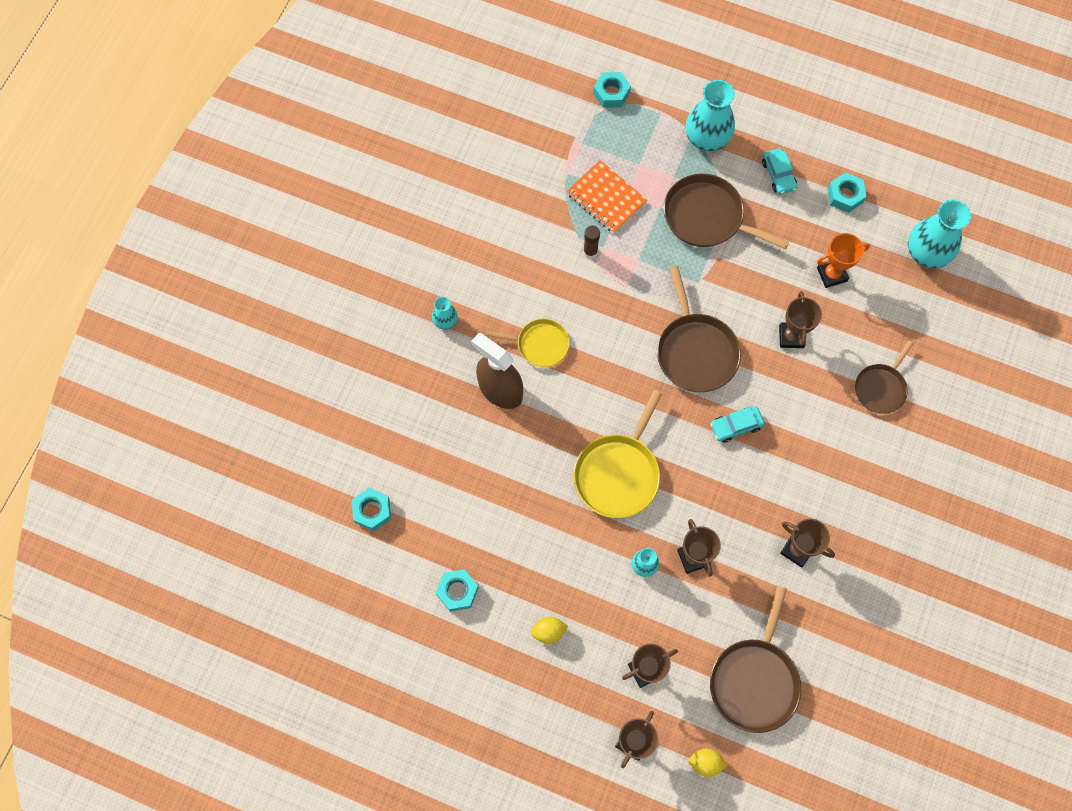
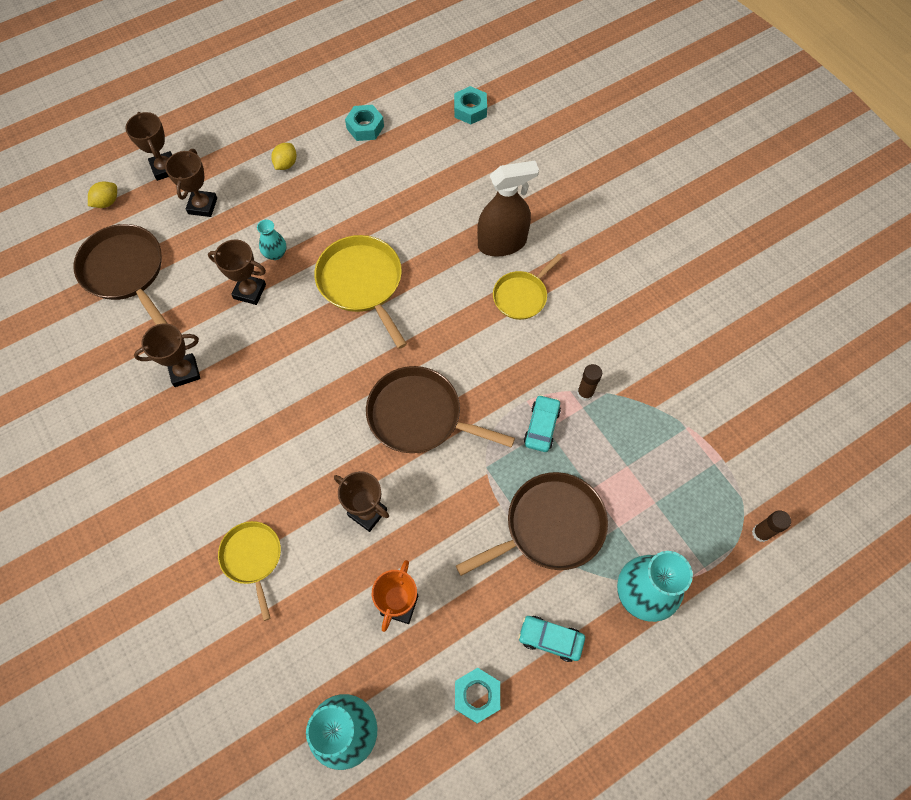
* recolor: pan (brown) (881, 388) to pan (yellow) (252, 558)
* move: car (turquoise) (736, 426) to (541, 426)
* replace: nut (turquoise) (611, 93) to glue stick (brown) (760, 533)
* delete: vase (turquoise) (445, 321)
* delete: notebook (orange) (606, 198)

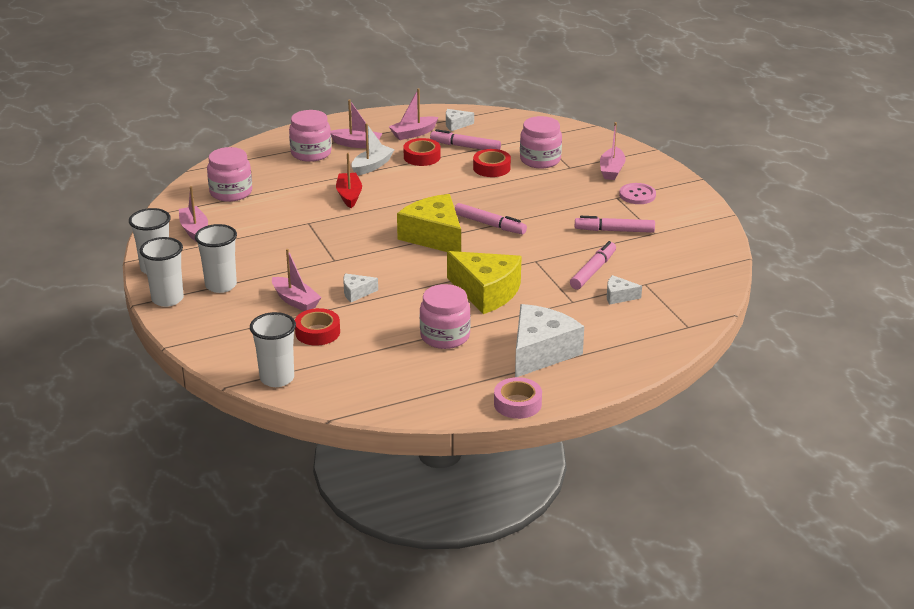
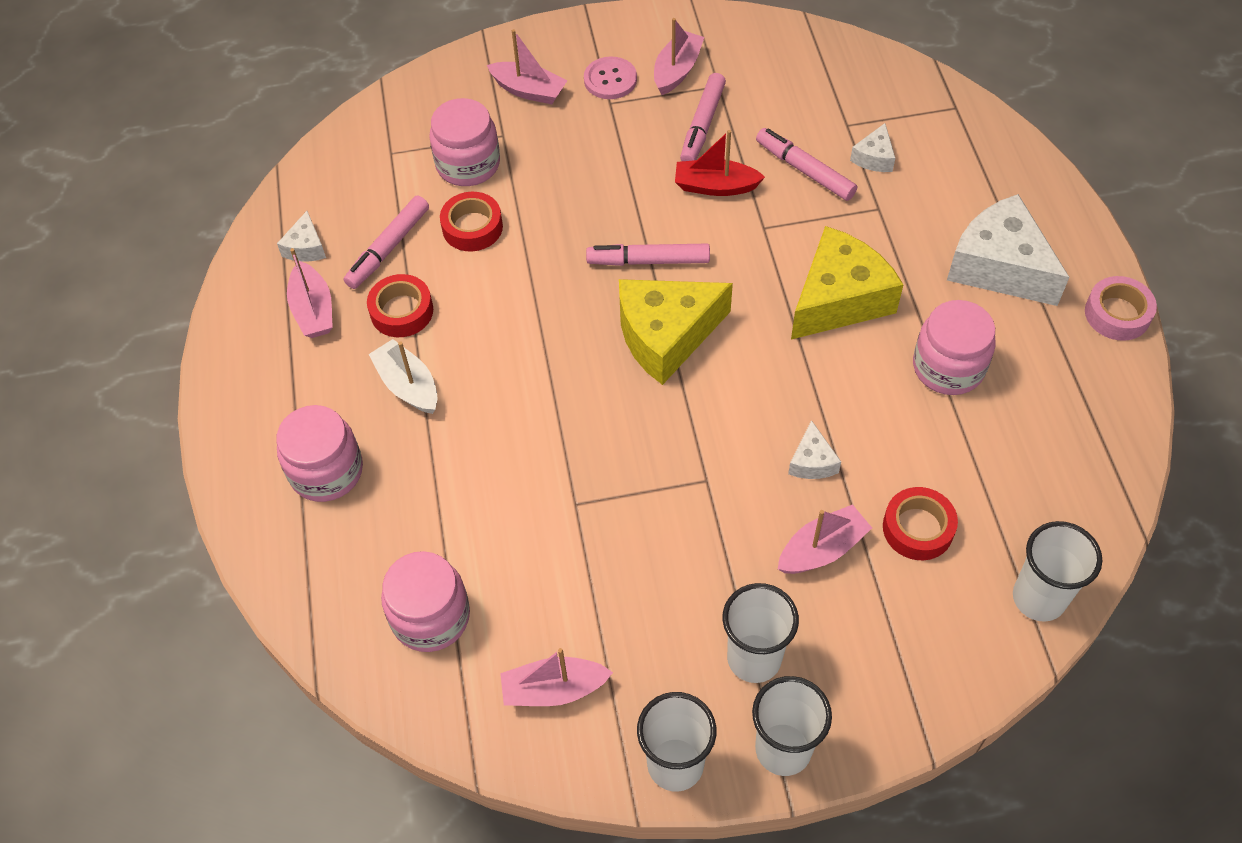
* rotate: marker (pink) (490, 224) = (648, 261) 135 degrees counterclockwise
* move: boat (pink) (357, 144) to (677, 70)
* move: boat (red) (349, 195) to (715, 186)

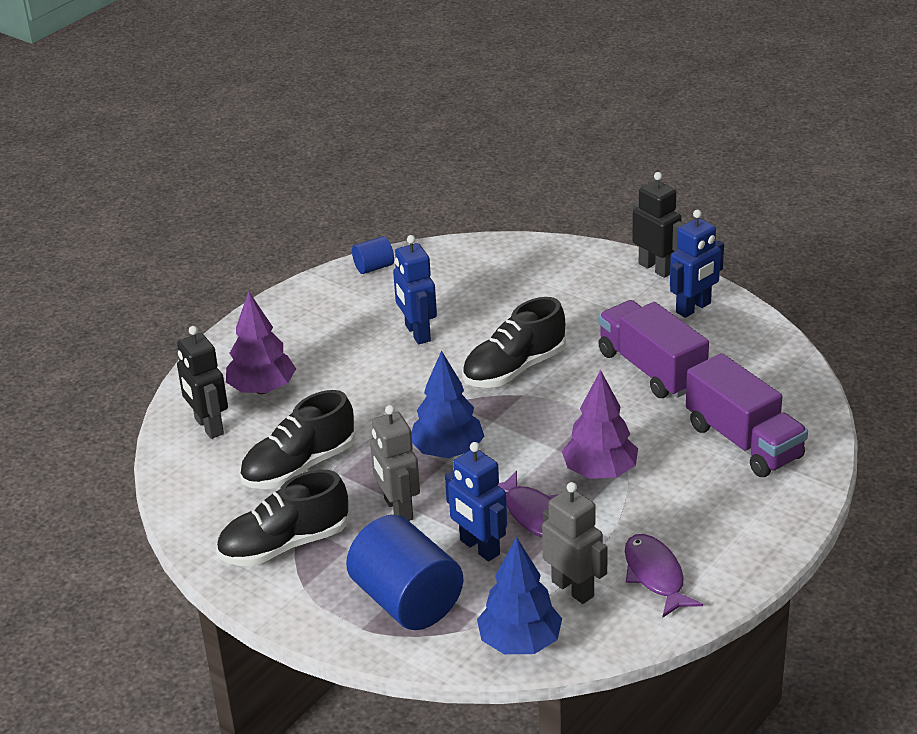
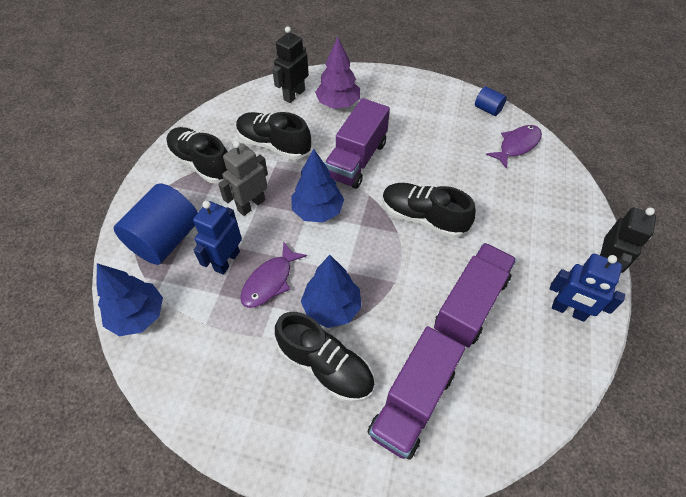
* insert: shoe (black) (325, 366)
* recolor: tree (purple) (600, 472) to tree (blue) (332, 307)
* insert: truck (purple) (356, 160)
* move: fish (purple) (655, 575) to (517, 145)
* delete: robot (blue) (417, 333)
* delete: robot (grey) (573, 589)

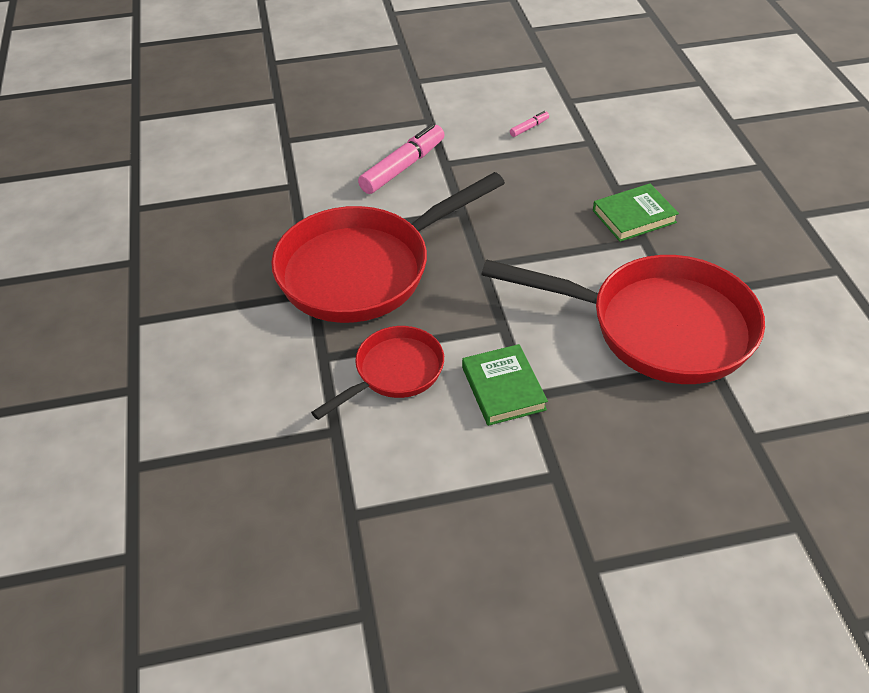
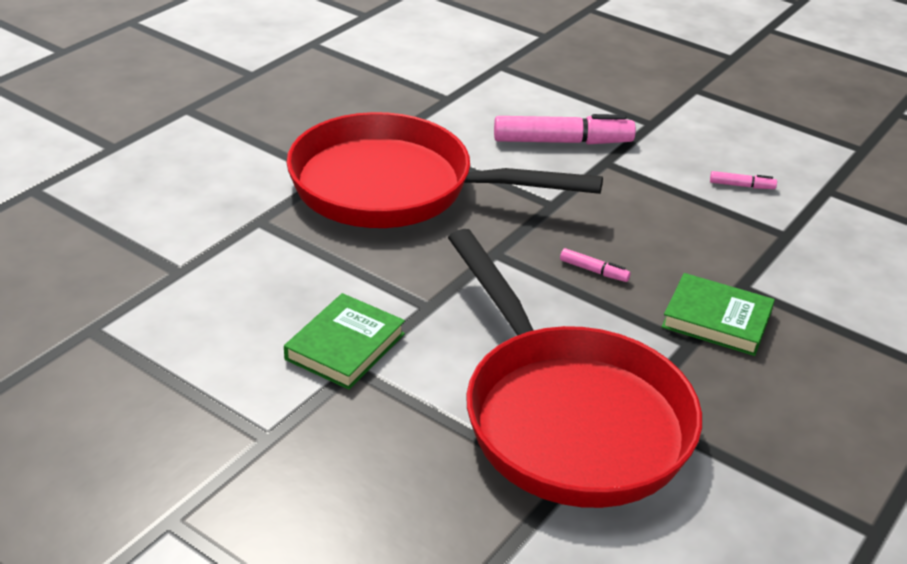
* insert: marker (pink) (594, 271)
* delete: pan (red) (394, 373)

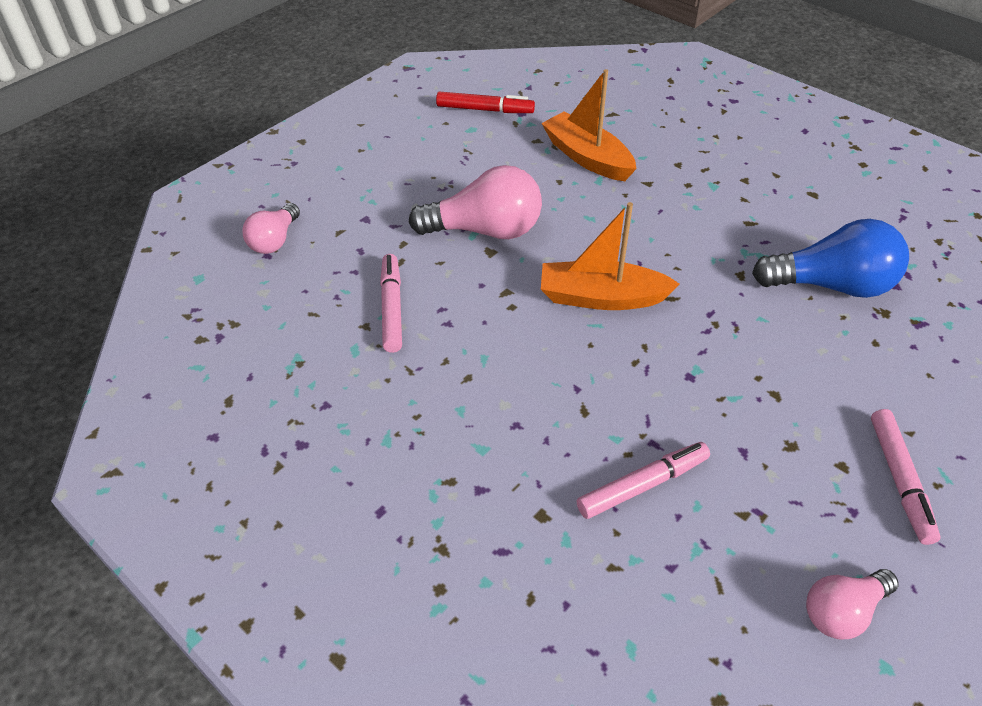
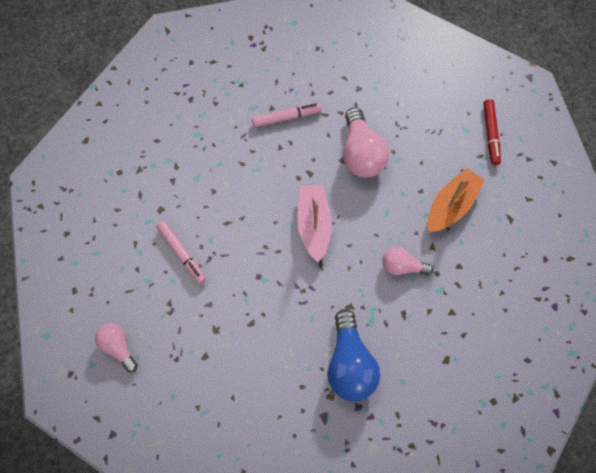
* recolor: boat (orange) (601, 297) to boat (pink) (314, 225)
* move: light bulb (pink) (274, 241) to (402, 266)
* delete: marker (pink) (899, 480)

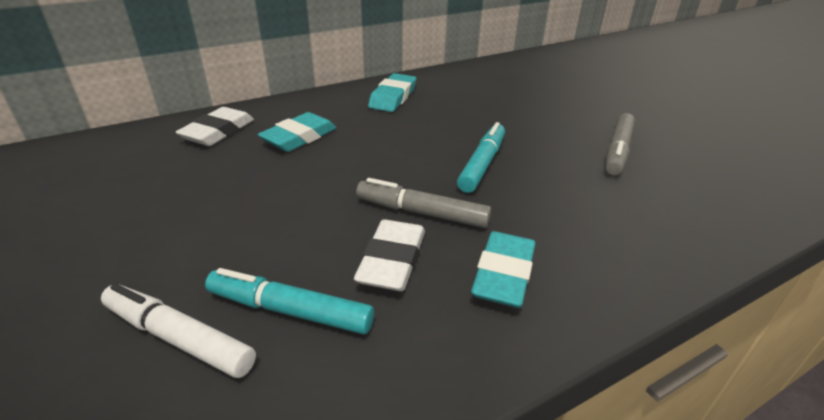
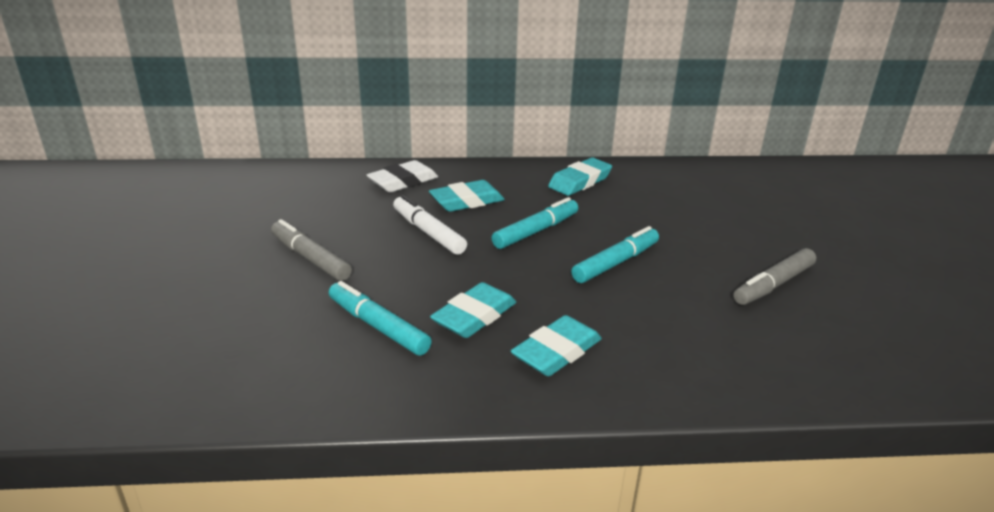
* move: marker (grey) (421, 212) to (310, 258)
* move: marker (white) (179, 337) to (428, 232)
* recolor: eraser (white) (392, 260) to eraser (turquoise) (474, 316)
* insert: marker (turquoise) (536, 231)

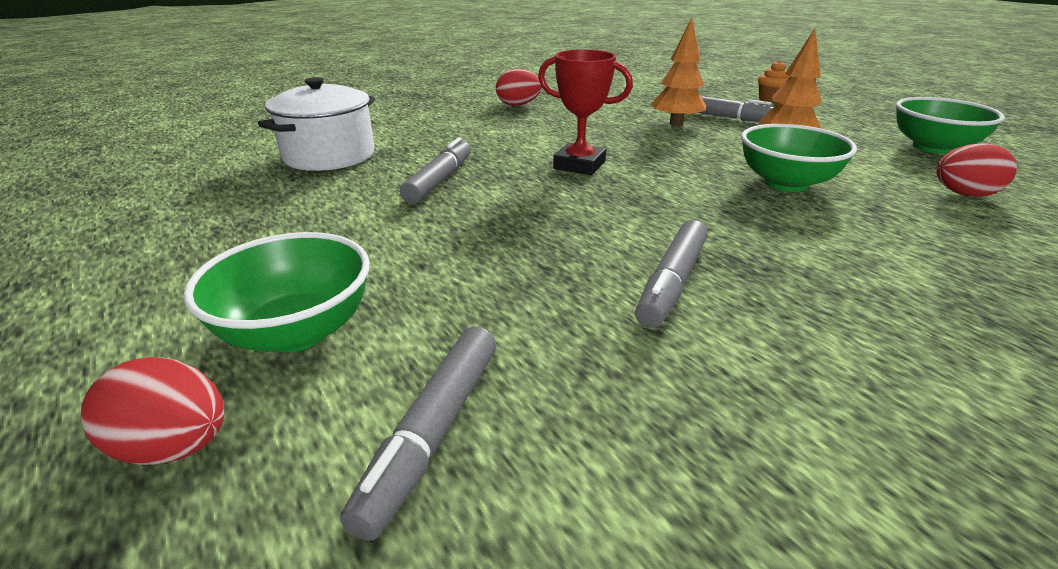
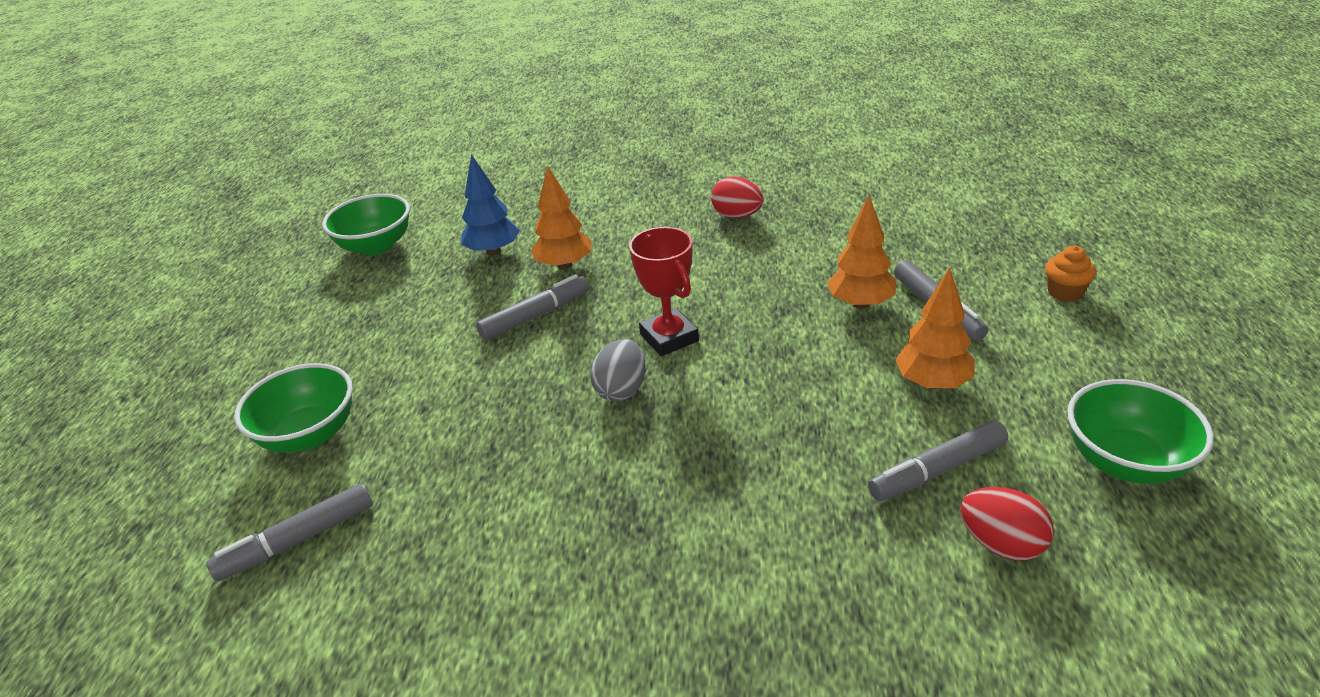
* move: bowl (green) (785, 183) to (376, 246)
* replace: pot (white) (329, 156) to tree (blue) (493, 251)
* insert: tree (orange) (565, 265)
* insert: egg (grey) (621, 389)
* move: marker (grey) (671, 282) to (937, 470)
* delete: egg (red) (175, 446)

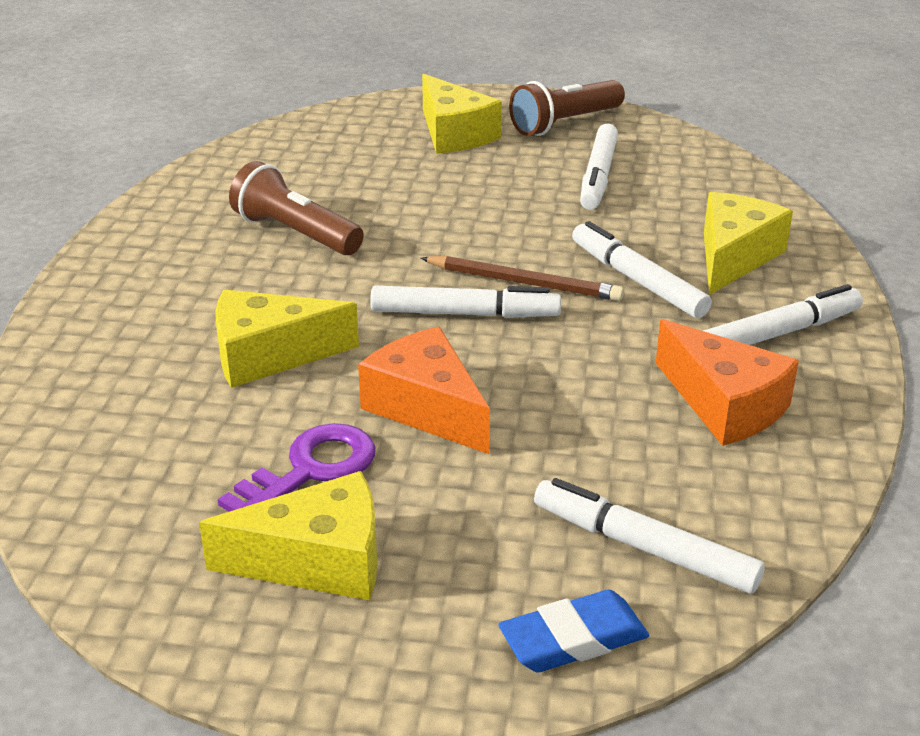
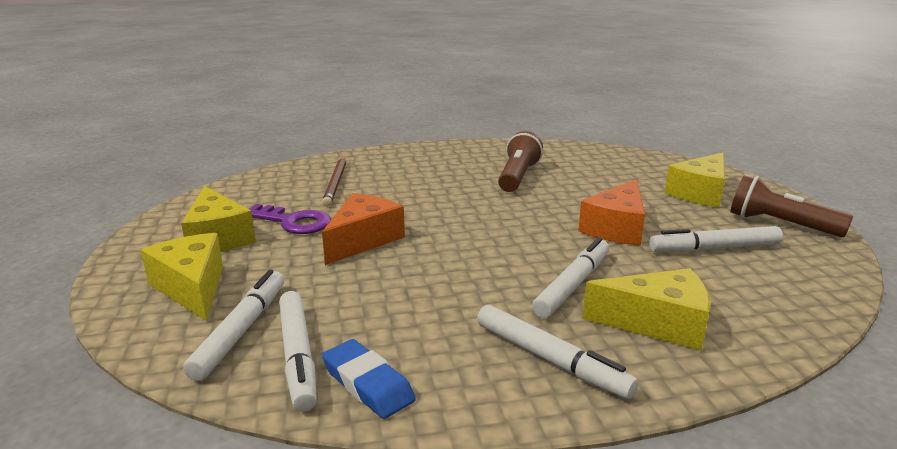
* move: cheese (yellow) (269, 355) to (192, 288)
* move: marker (white) (465, 314) to (298, 356)
* move: pencil (brown) (524, 282) to (336, 183)
* move: eraser (blue) (573, 639) to (367, 384)
* move: cheese (orange) (724, 405) to (616, 228)

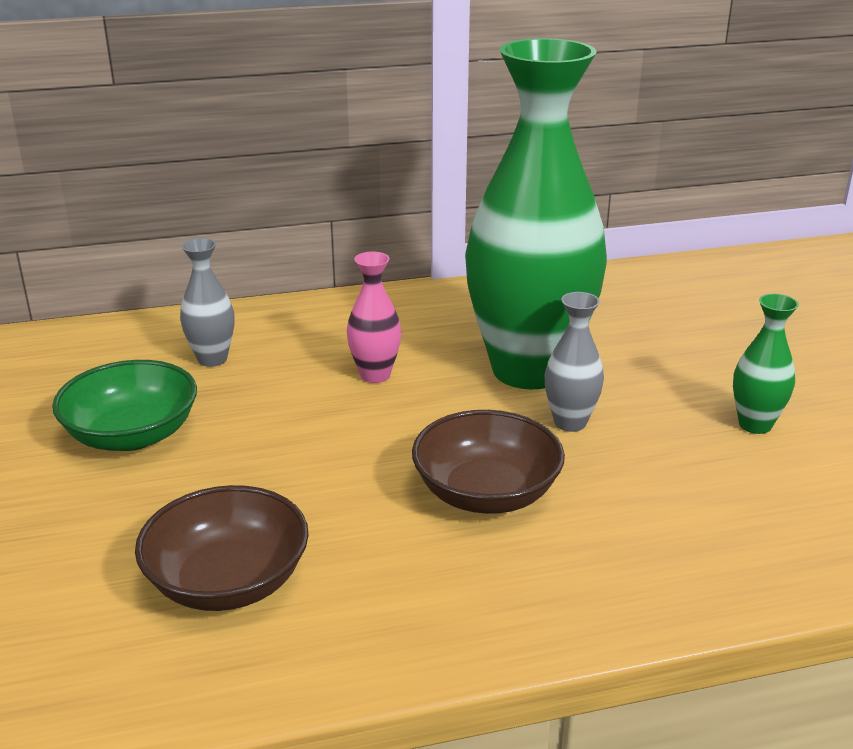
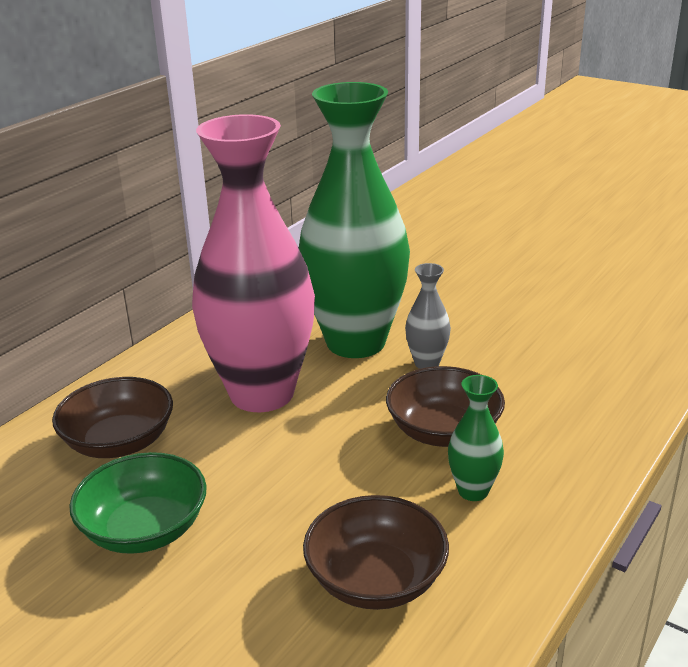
* replace: vase (grey) (212, 359) to bowl (brown) (119, 442)
* resize: vase (pink) (375, 375) = (262, 393) x2.49
* move: vase (green) (755, 424) to (473, 491)

